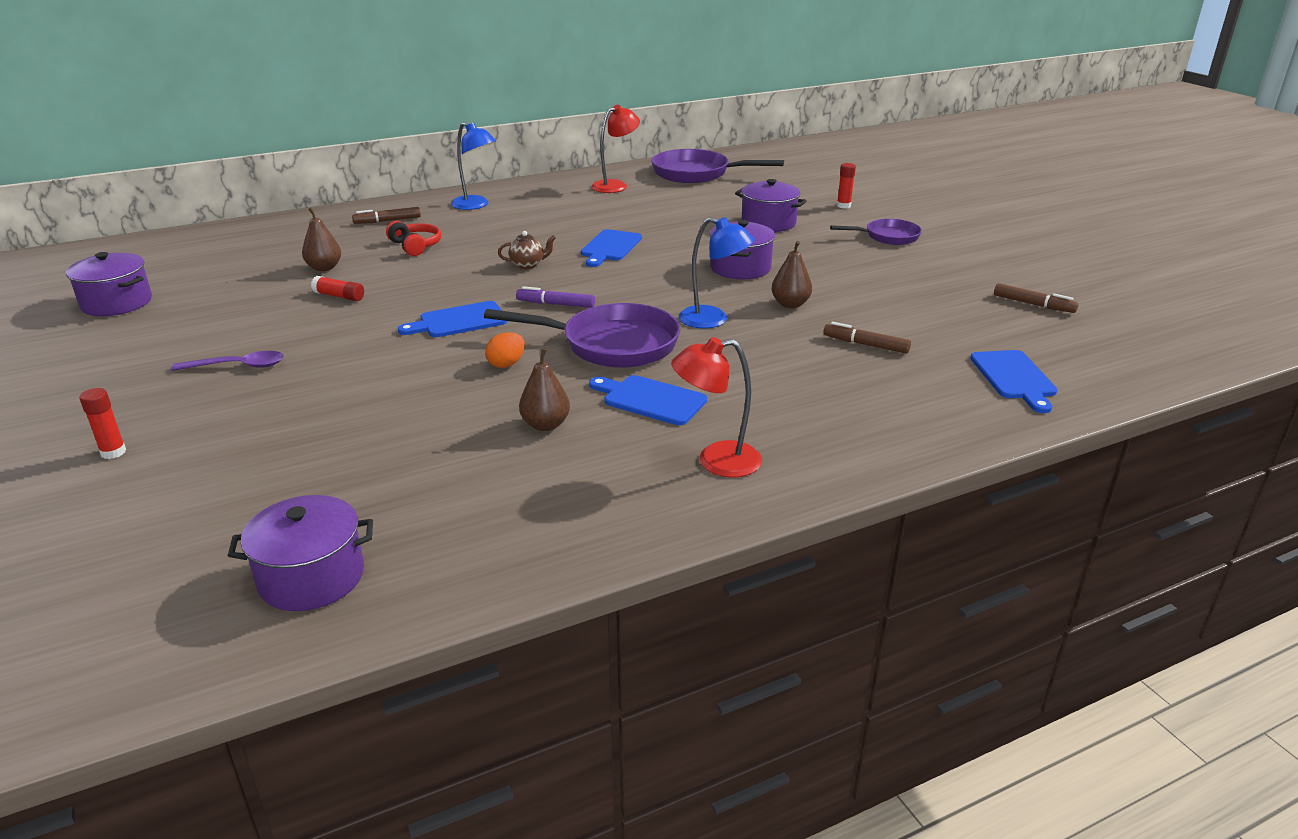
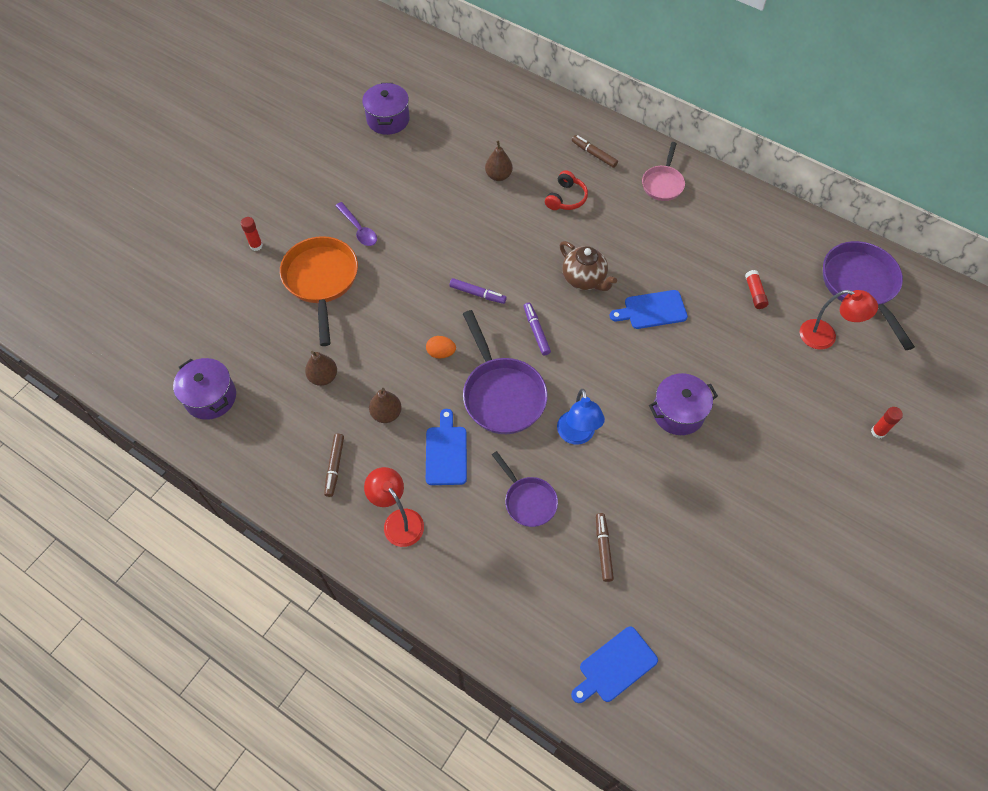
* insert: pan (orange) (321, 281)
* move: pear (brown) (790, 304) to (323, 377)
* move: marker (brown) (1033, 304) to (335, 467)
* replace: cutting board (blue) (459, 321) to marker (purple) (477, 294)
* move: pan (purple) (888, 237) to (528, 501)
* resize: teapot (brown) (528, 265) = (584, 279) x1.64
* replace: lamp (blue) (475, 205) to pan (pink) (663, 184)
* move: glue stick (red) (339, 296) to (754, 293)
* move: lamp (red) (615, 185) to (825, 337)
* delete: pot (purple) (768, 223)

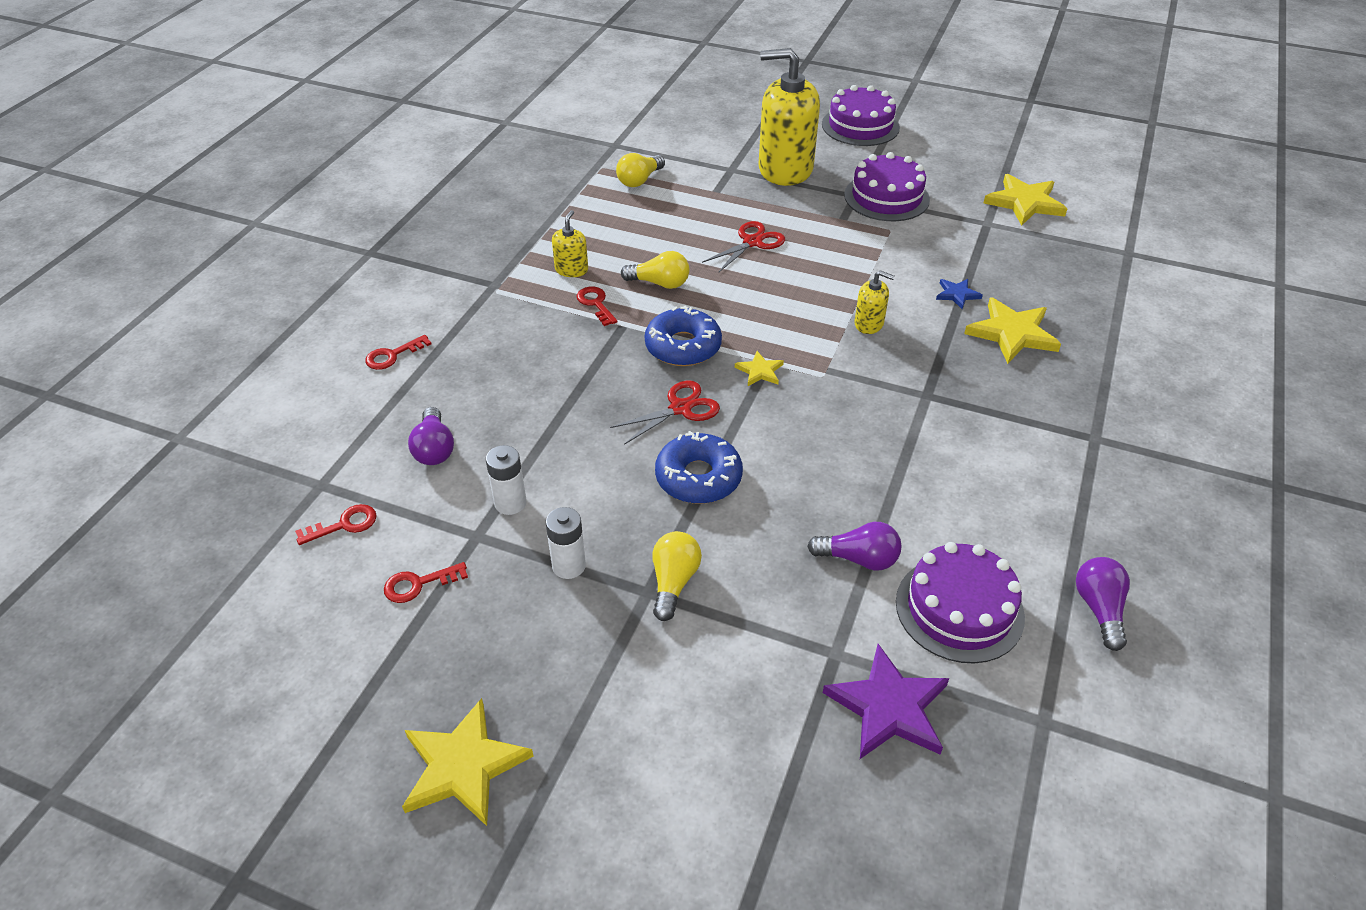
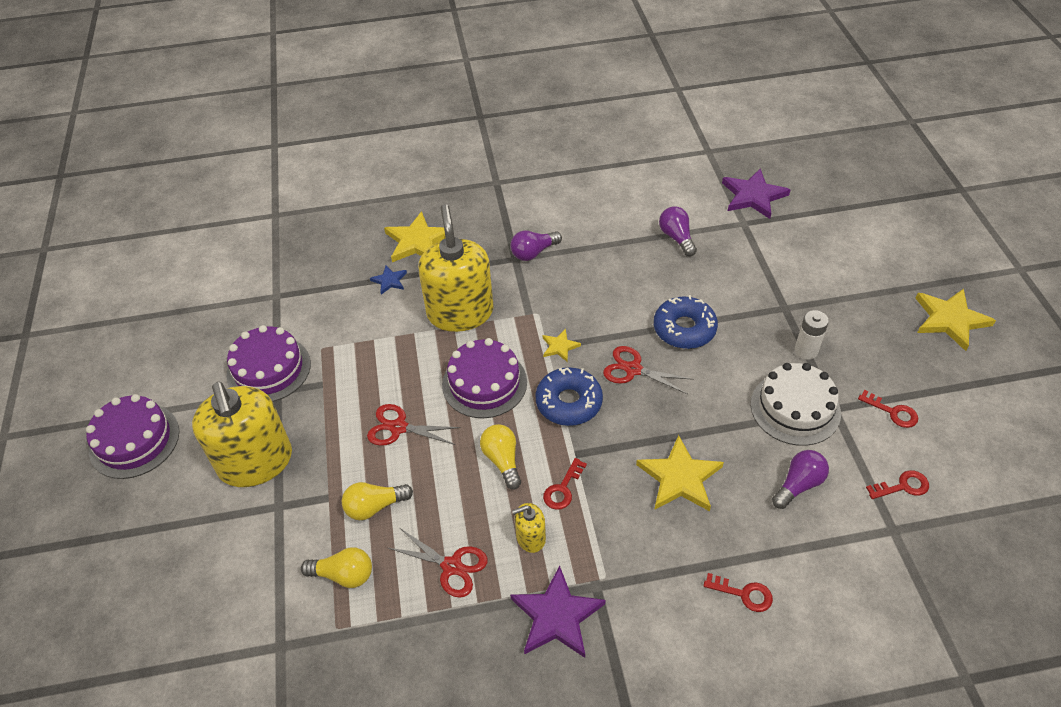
* move: light bulb (yellow) (673, 582) to (375, 506)
* insert: scissors (red) (452, 566)
* resize: soap dispenser (yellow) (869, 324) = (460, 312) x2.26
* move: cake (purple) (959, 609) to (484, 383)
* move: light bulb (purple) (1099, 609) to (533, 252)
* insert: star (purple) (556, 616)
* move: star (yellow) (1024, 203) to (679, 478)
* replace: battery (white) (510, 503) to cake (white) (795, 408)
* rotate: key (red) (344, 525) = (902, 486) 135 degrees clockwise

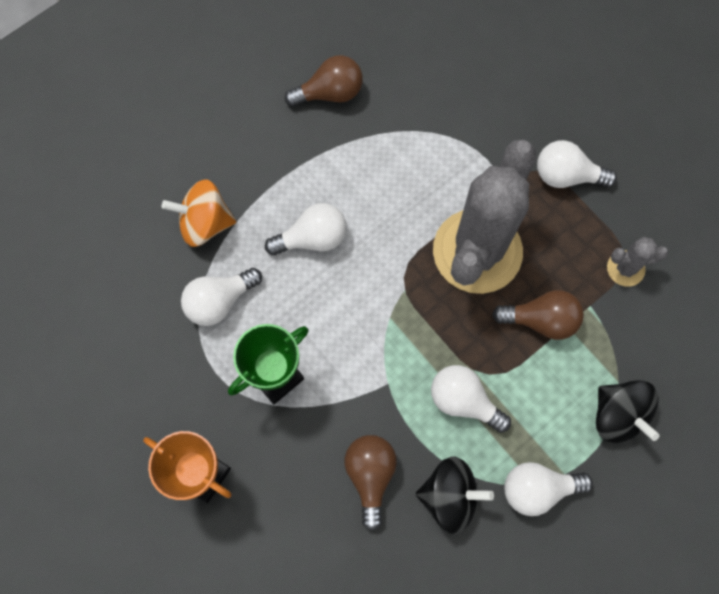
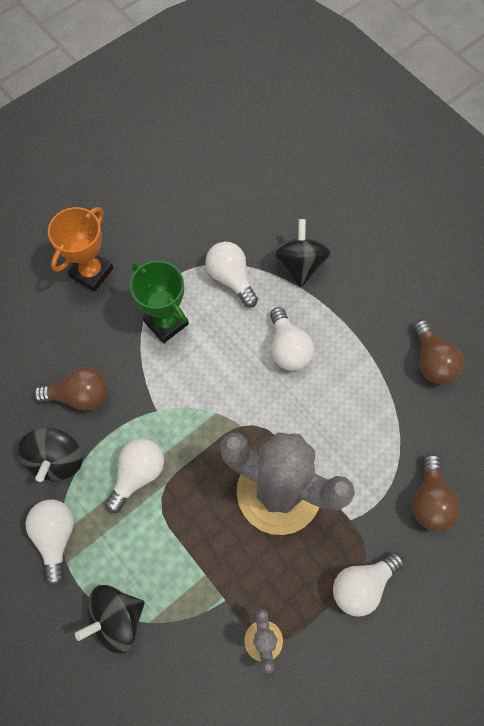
* recolor: spinning top (orange) (205, 223) to spinning top (black) (299, 265)
* rotate: light bulb (white) (566, 175) = (362, 585) 135 degrees counterclockwise
* move: light bulb (brown) (541, 320) to (430, 501)

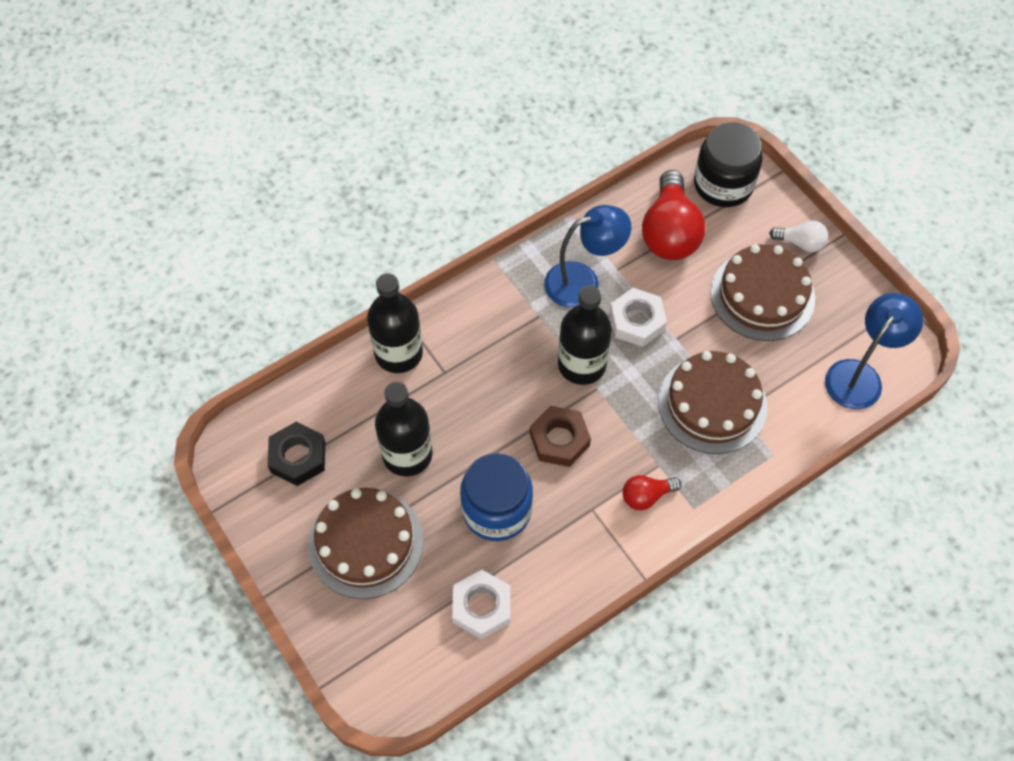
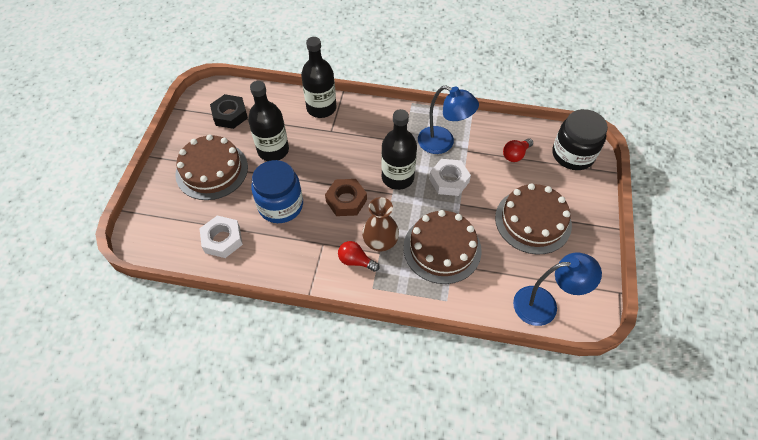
* insert: vase (brown) (380, 242)
* resize: light bulb (red) (669, 232) = (515, 155) x0.50
* delete: light bulb (white) (800, 243)

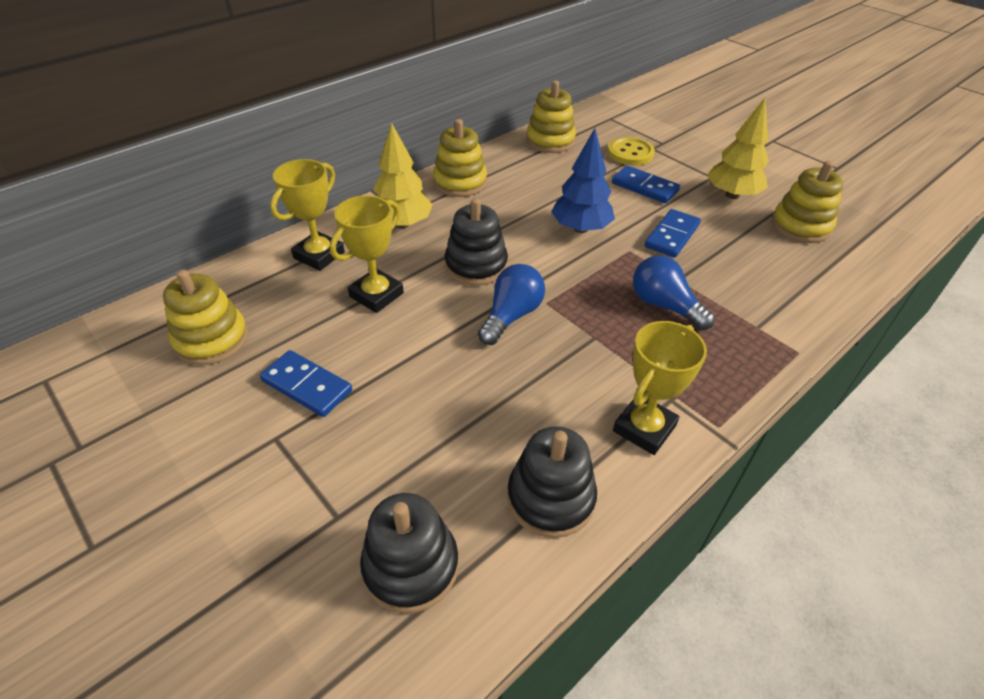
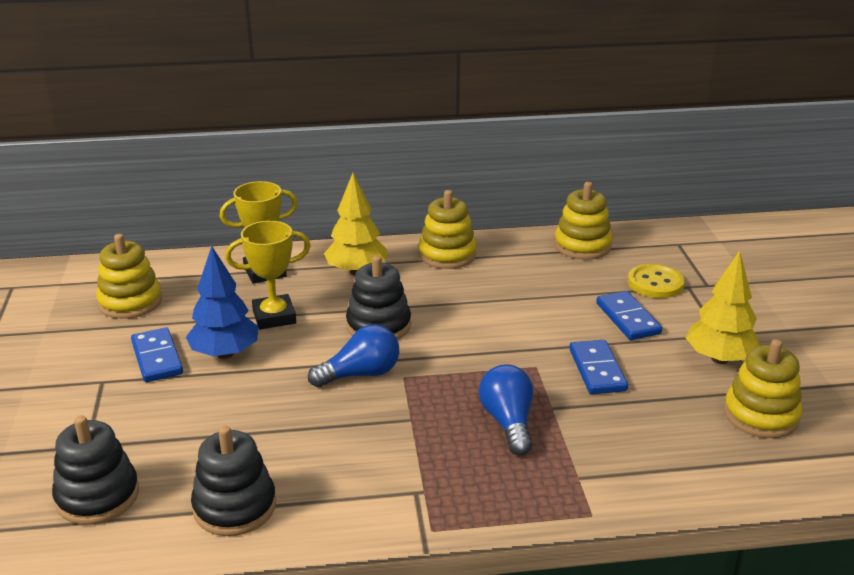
* move: tree (blue) (581, 228) to (225, 353)
* rotate: domino (blue) (672, 236) = (597, 370) 75 degrees counterclockwise
* delete: trophy (yellow) (644, 428)

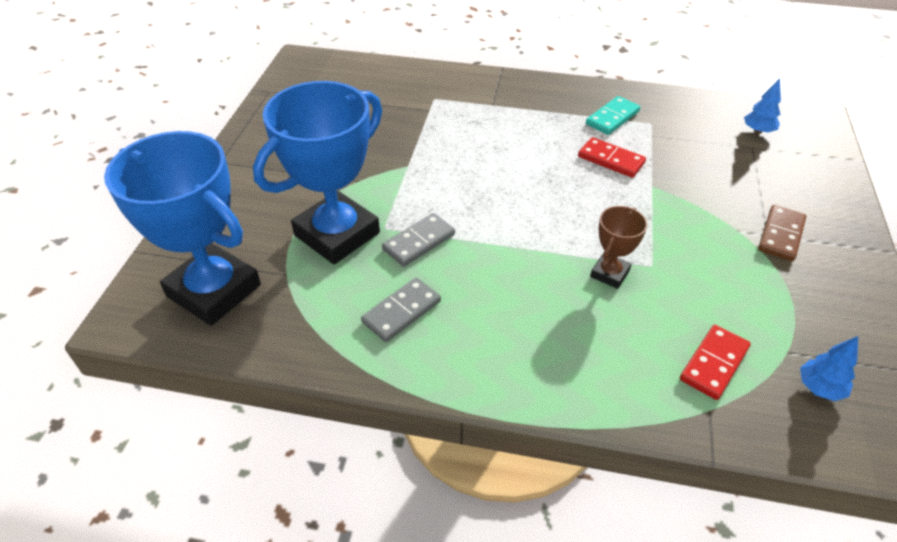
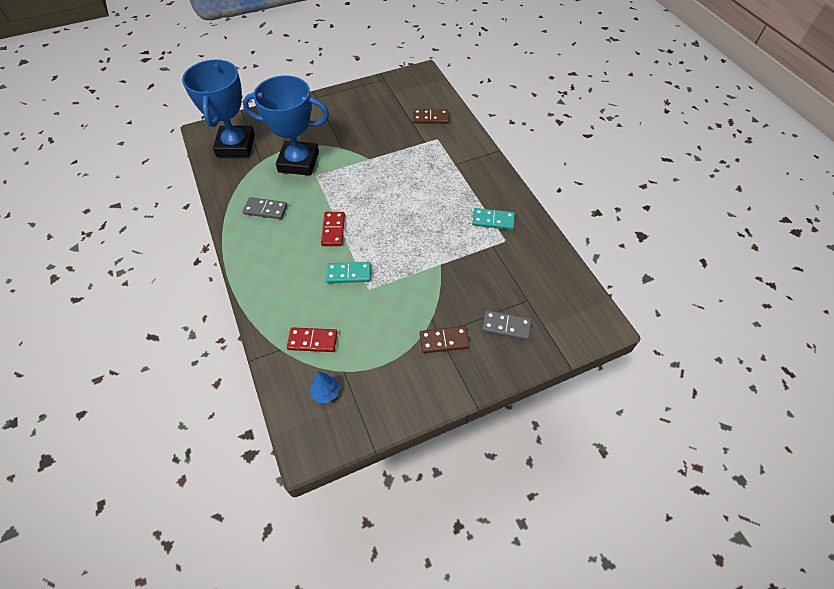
* move: domino (red) (611, 160) to (333, 230)
* replace: trophy (brown) (609, 273) to domino (turquoise) (348, 274)
* insert: domino (brown) (430, 118)
* move: domino (grey) (419, 242) to (506, 326)
* delete: tree (blue) (757, 131)

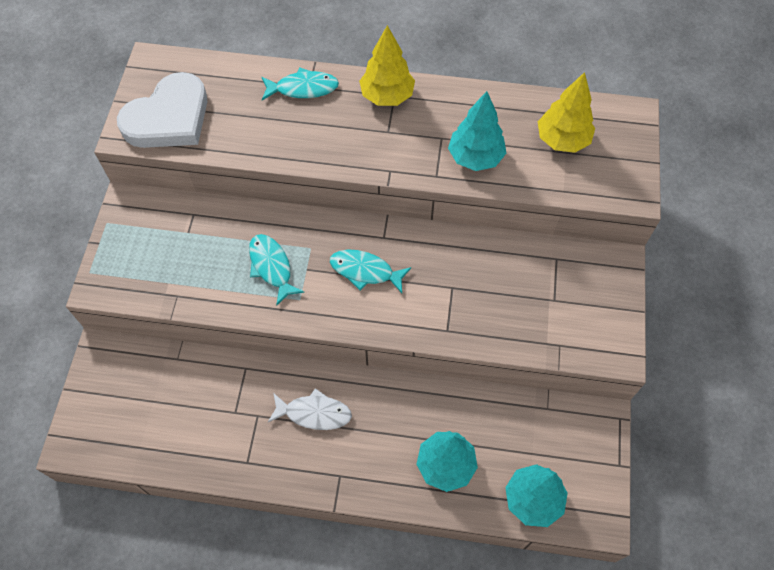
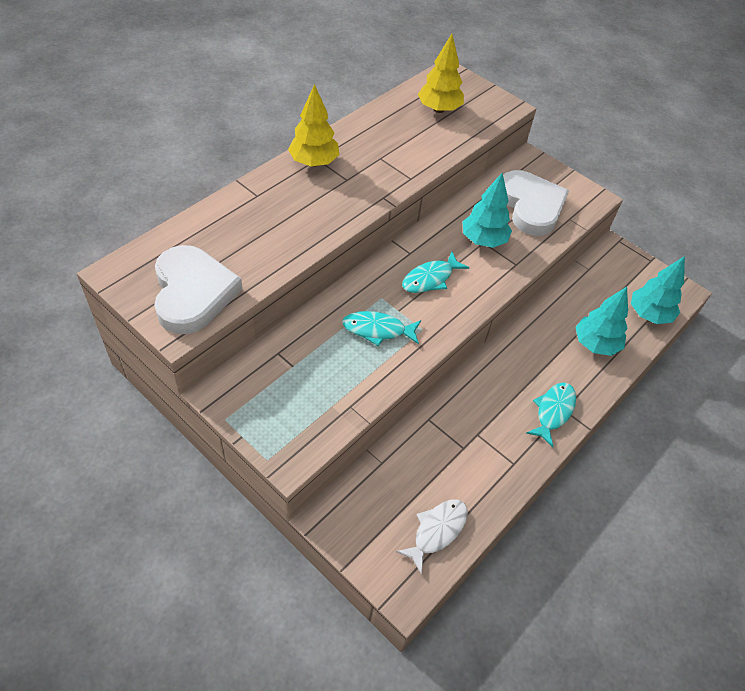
* move: fish (white) (314, 413) to (437, 531)
* move: tree (turquoise) (475, 157) to (483, 240)
* insert: heart (white) (531, 206)
* move: fish (turquoise) (303, 88) to (553, 411)

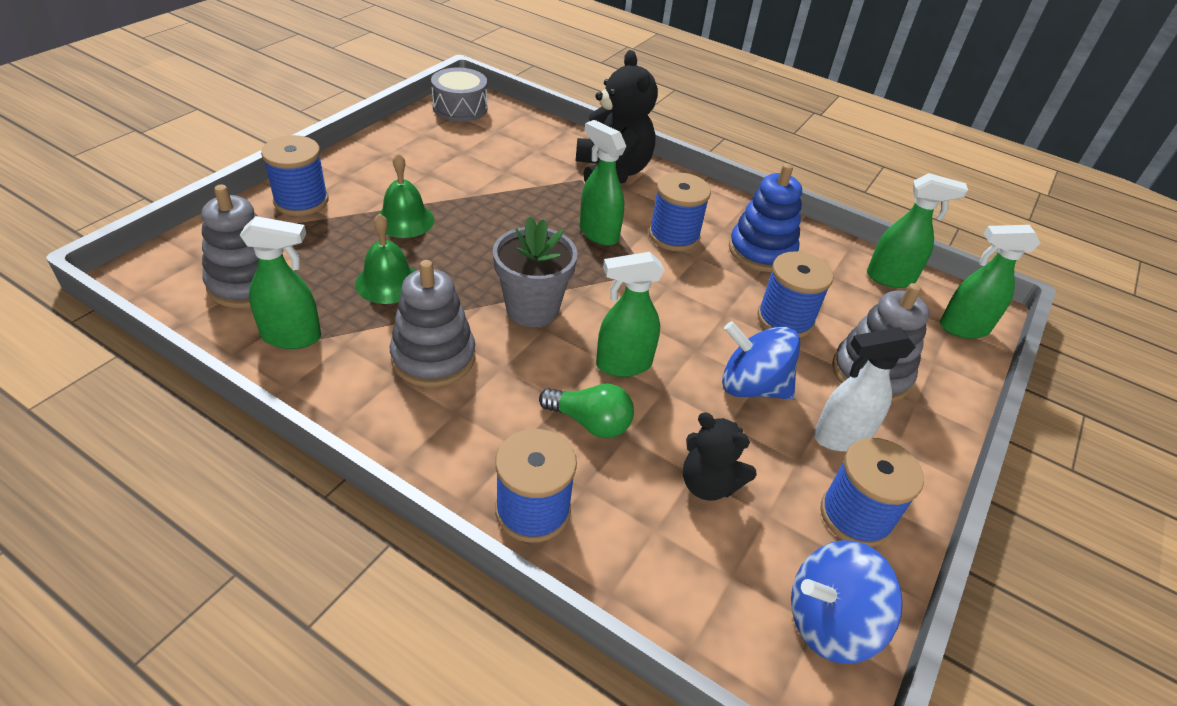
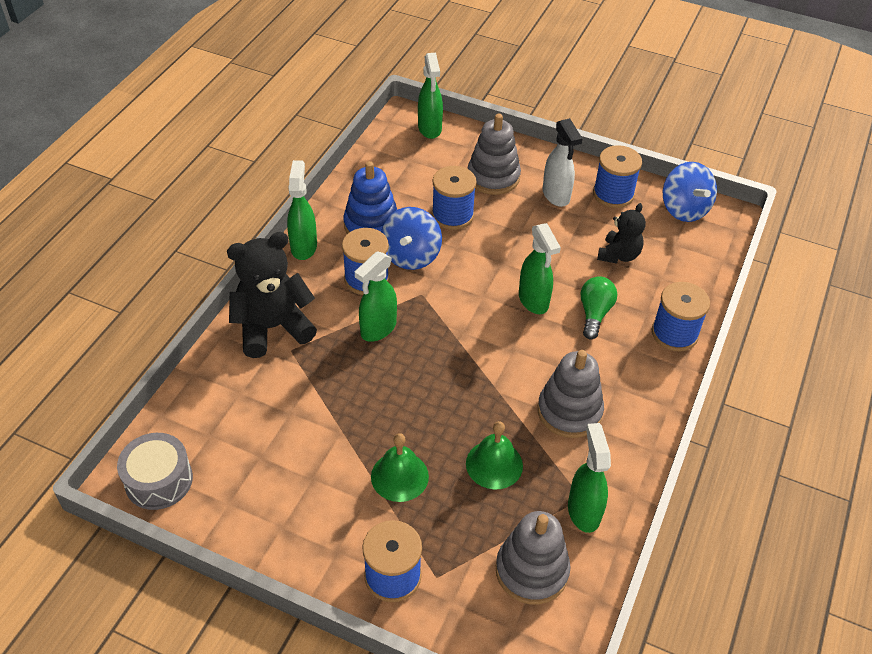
* move: spray bottle (green) (890, 278) to (304, 246)
* move: spinning top (blue) (752, 386) to (411, 256)
* delete: flower pot (grey) (532, 309)

